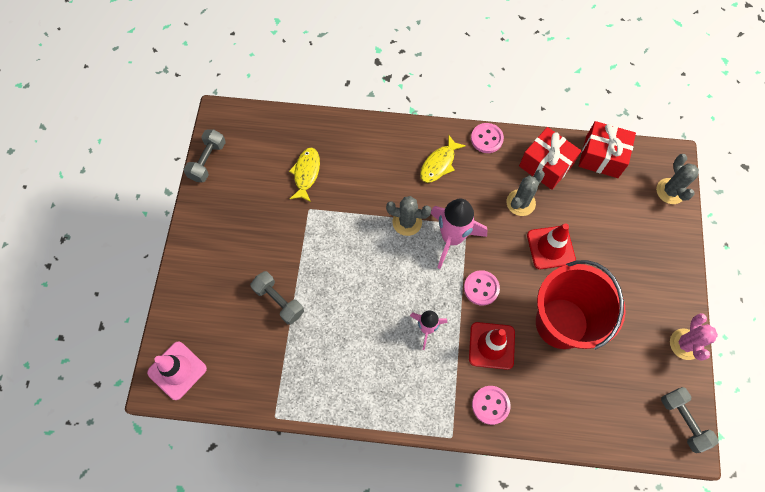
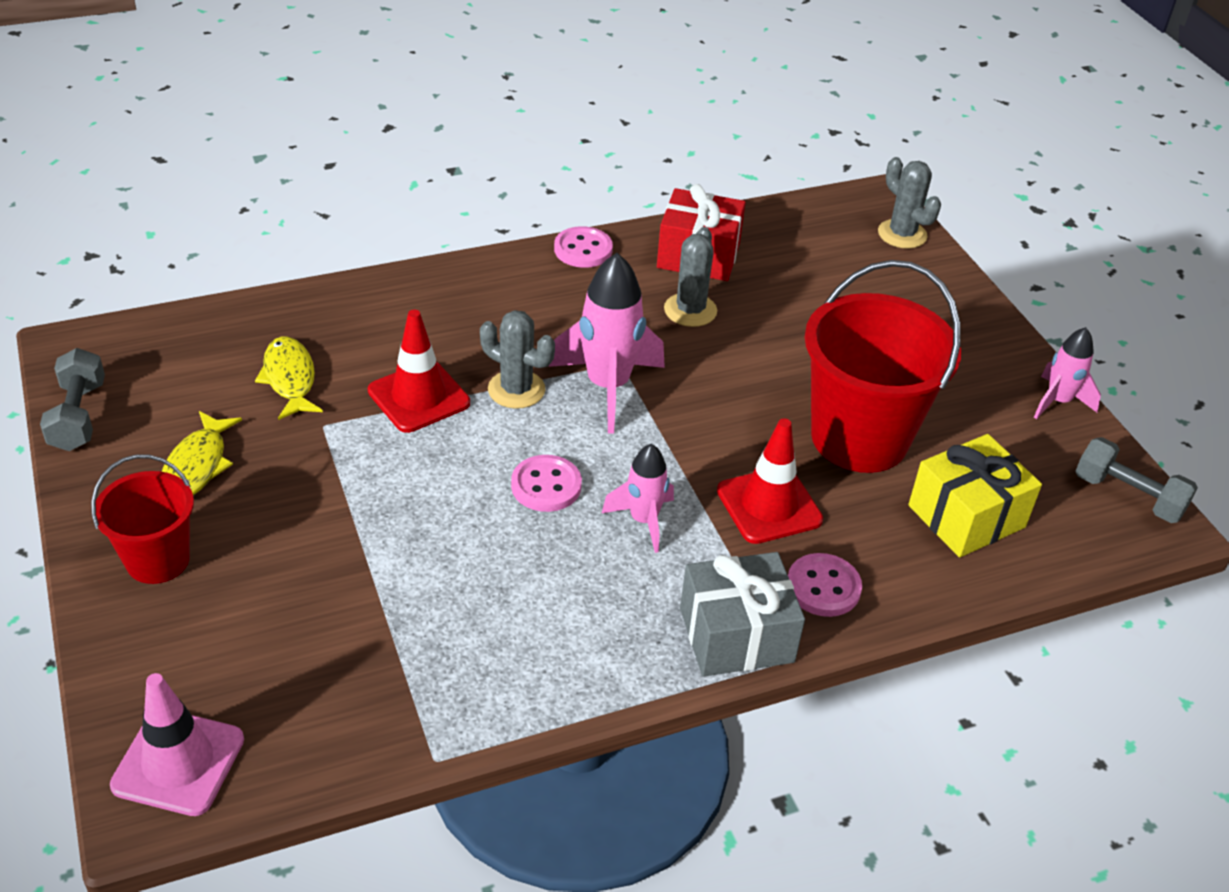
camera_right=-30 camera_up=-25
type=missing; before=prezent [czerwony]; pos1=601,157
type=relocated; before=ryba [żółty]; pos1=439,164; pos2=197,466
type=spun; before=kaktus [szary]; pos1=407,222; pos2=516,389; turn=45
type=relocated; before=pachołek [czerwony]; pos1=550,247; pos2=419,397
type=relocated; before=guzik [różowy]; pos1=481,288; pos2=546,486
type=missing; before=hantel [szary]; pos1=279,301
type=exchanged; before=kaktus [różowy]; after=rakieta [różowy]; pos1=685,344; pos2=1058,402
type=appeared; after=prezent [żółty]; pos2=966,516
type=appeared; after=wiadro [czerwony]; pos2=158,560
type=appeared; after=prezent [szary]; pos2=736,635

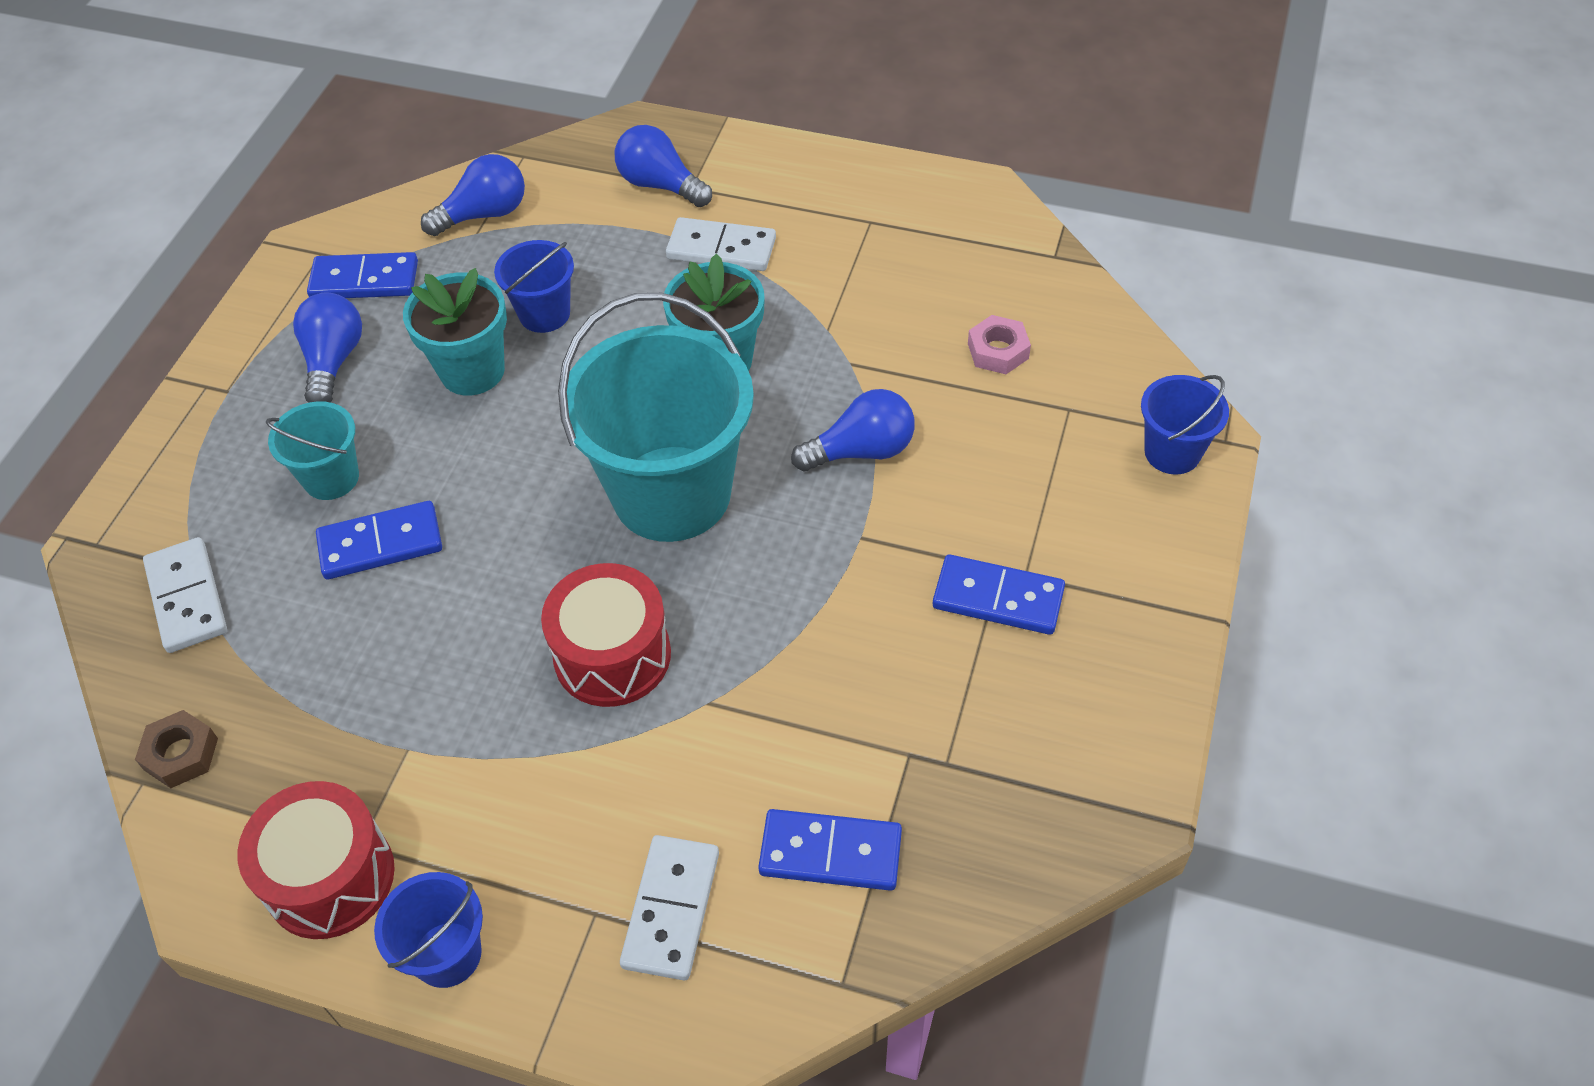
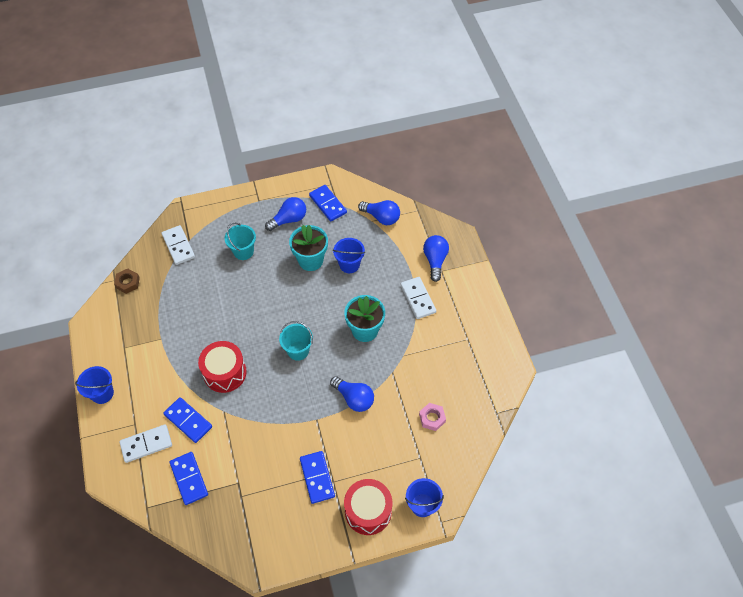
camera_right=55 camera_up=5
type=size; before=wiadro [turkusowy]; pos1=671,493; pos2=298,350; scale=0.47
type=relocated; before=kostka domina [niebieski]; pos1=380,543; pos2=188,421
type=spun; before=kostka domina [biały]; pos1=187,598; pos2=178,246; turn=-60
type=relocated; before=bęben [czerwony]; pos1=330,877; pos2=368,511

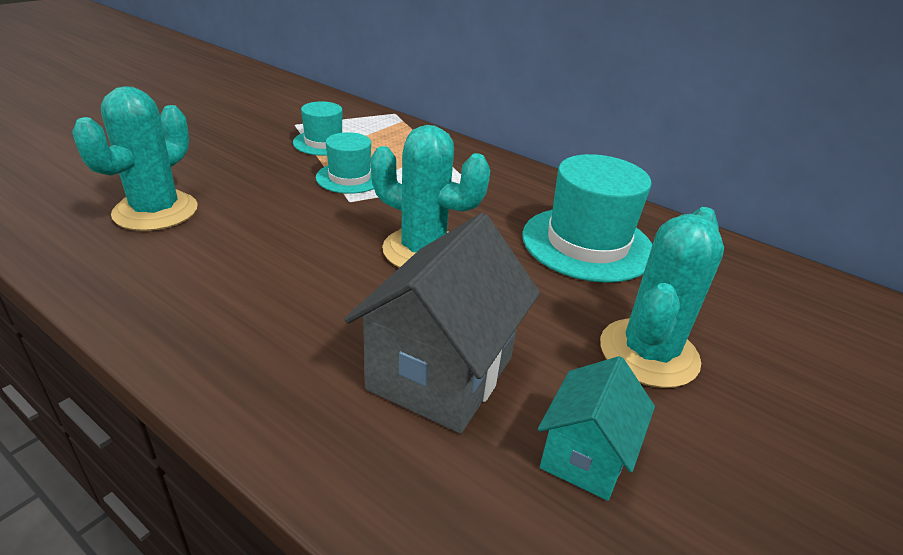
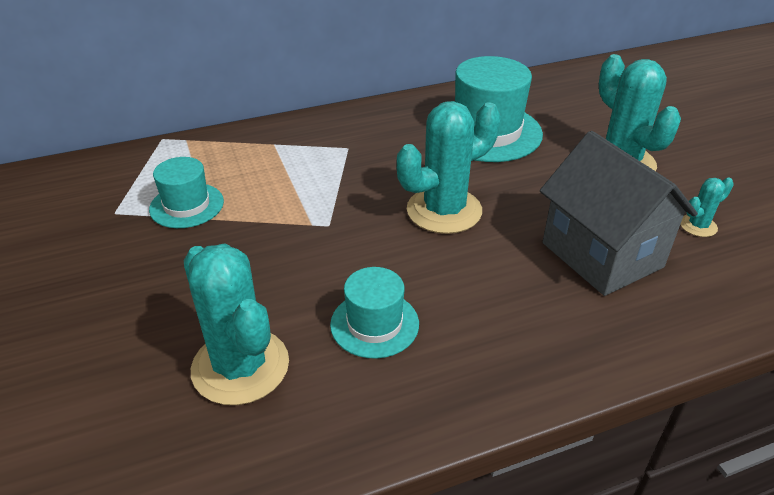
camera_right=-55 camera_up=5
type=relocated; before=kapelusz [turkusowy]; pos1=349,178; pos2=374,324
type=exchanged; before=domek [turkusowy]; after=kaktus [turkusowy]; pos1=585,455; pos2=698,226

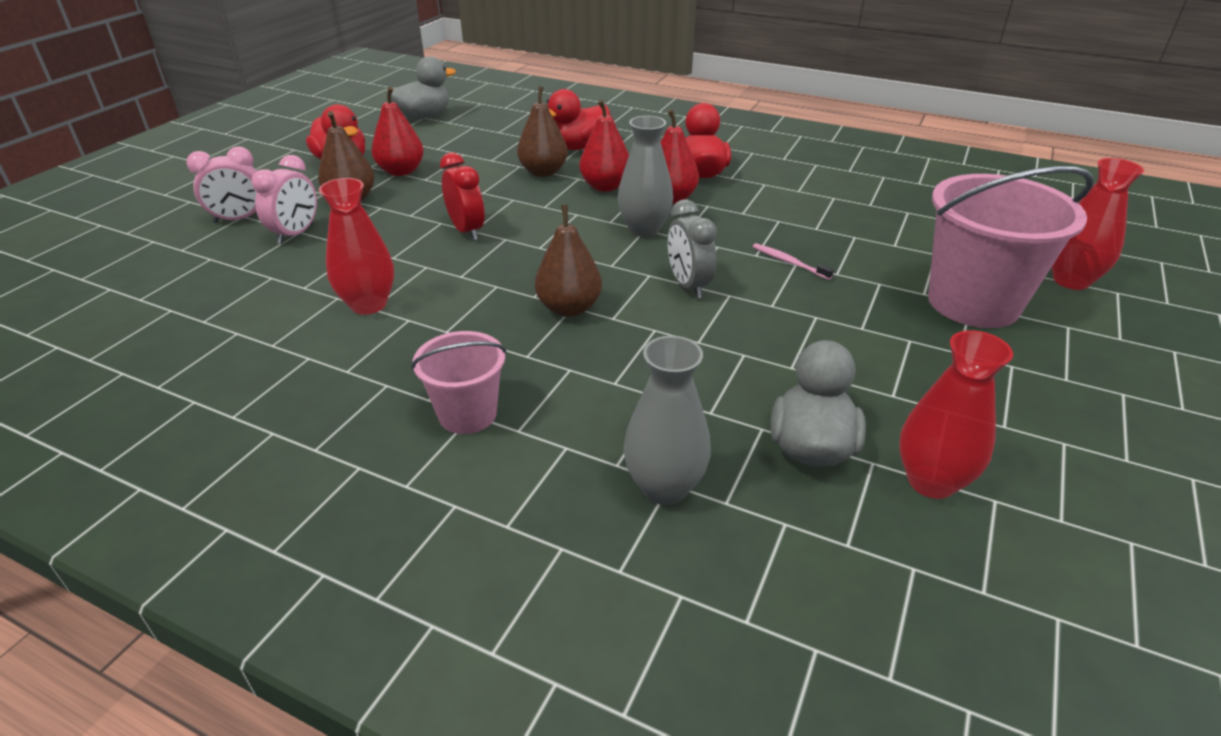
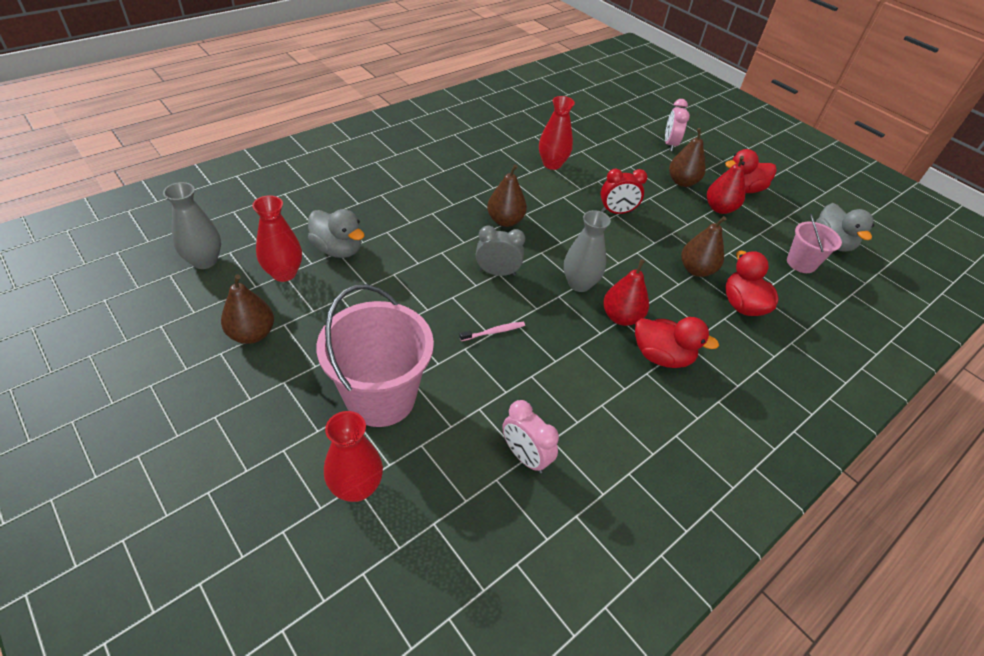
camera_right=110 camera_up=10
type=missing; before=gruszka [czerwony]; pos1=605,186
type=relocated; before=budzik [różowy]; pos1=296,234; pos2=525,456
type=relocated; before=wiadro [różowy]; pos1=467,414; pos2=801,263
type=relocated; before=wazon [szary]; pos1=664,487; pos2=204,261
type=appeared; after=gruszka [brązowy]; pos2=252,334

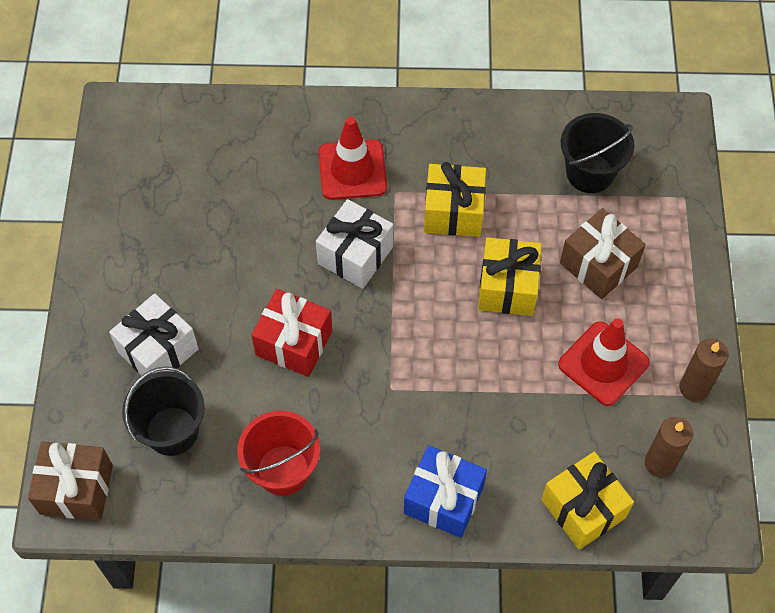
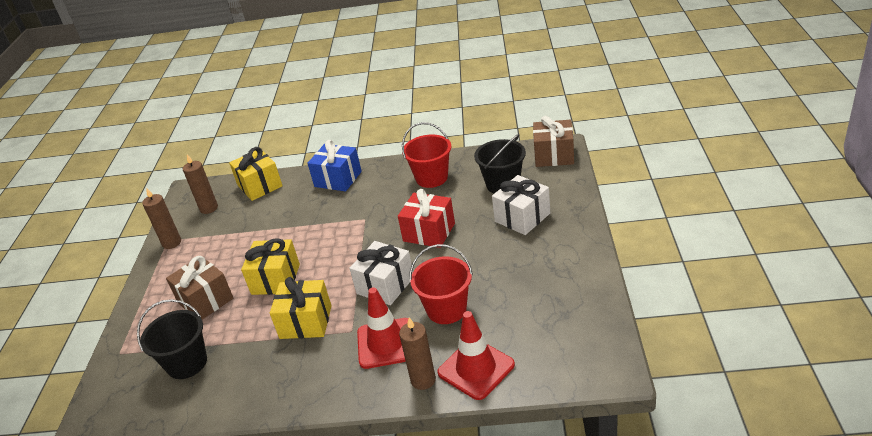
camera_right=-175 camera_up=-25
type=relocated; before=pachołek [czerwony]; pos1=603,363; pos2=476,369
type=appeared; after=wiadro [czerwony]; pos2=446,309
type=appeared; after=świeca [brązowy]; pos2=423,380

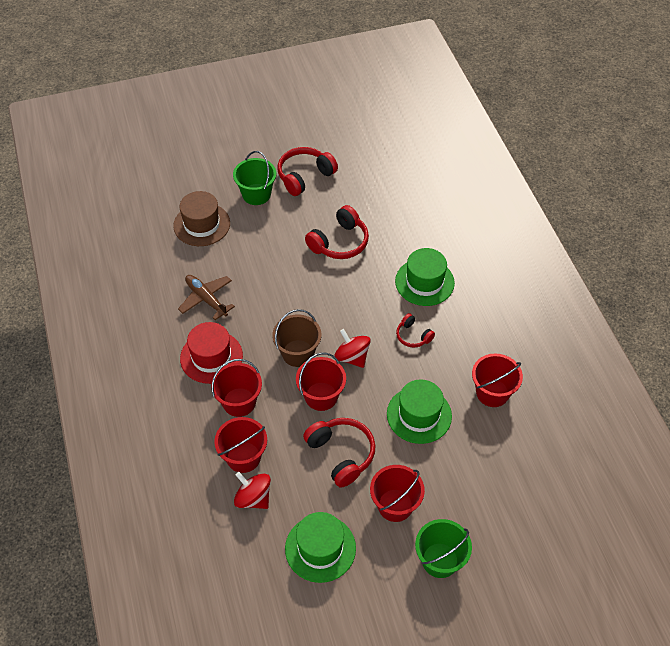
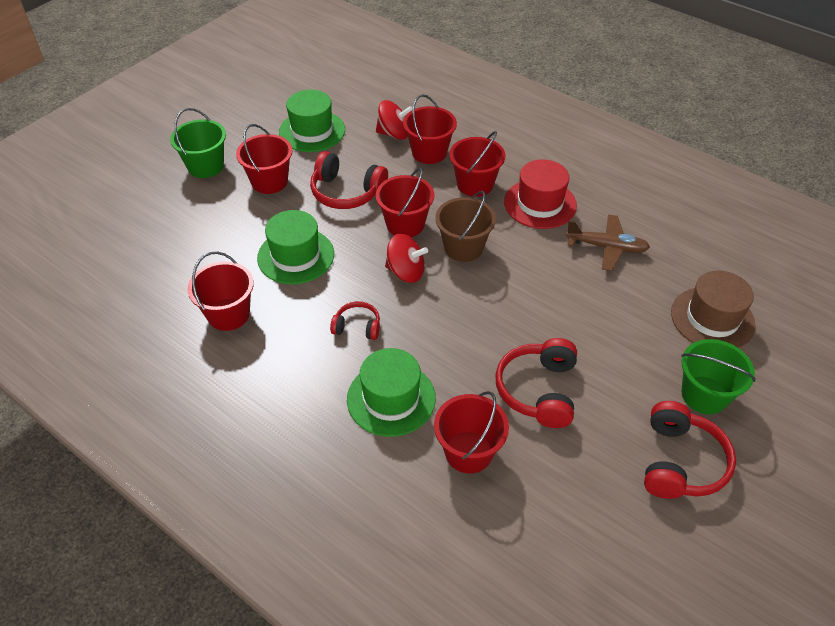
camera_right=145 camera_up=-5
type=appeared; after=wiadro [czerwony]; pos2=468,452

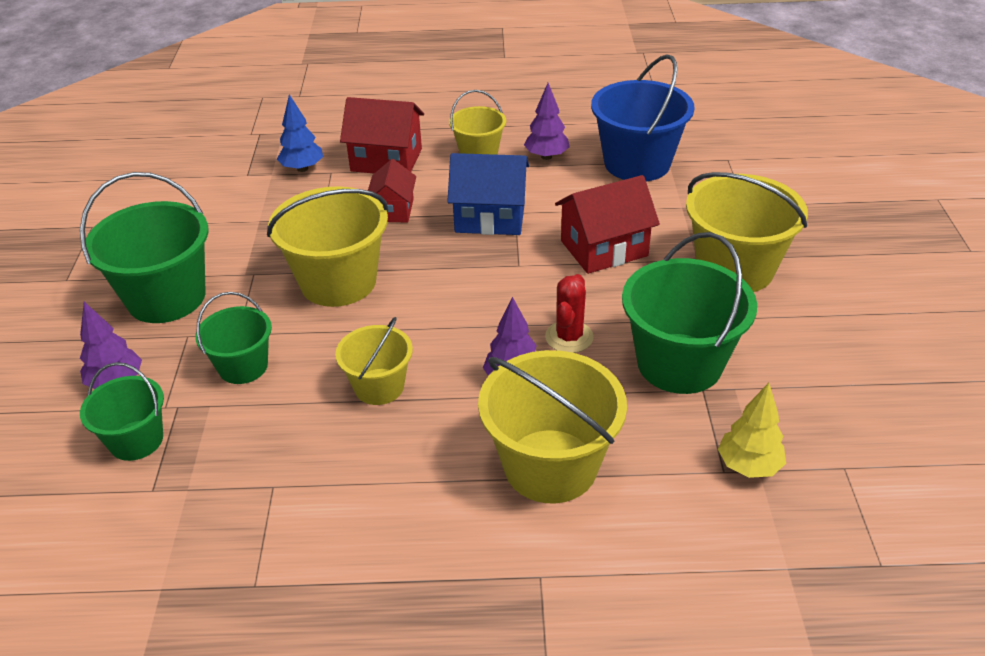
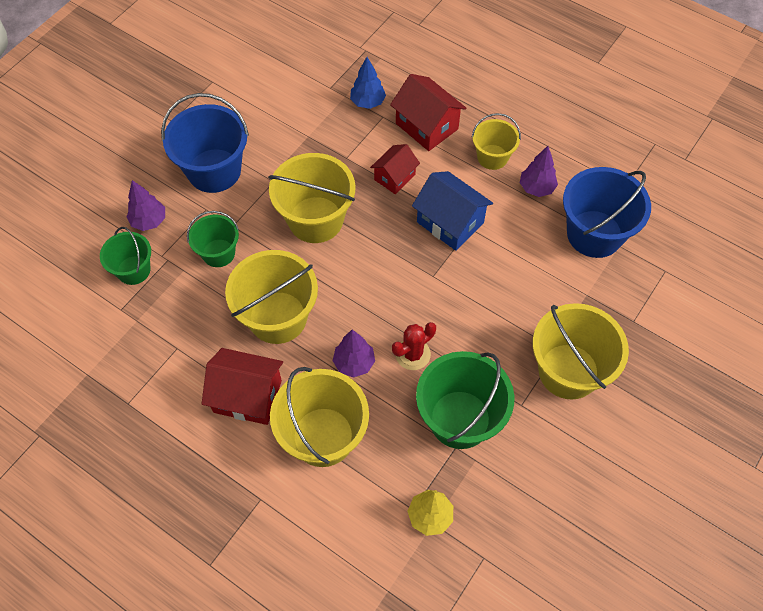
camera_right=35 camera_up=20
type=colour; before=wiadro [zielony]; after=wiadro [niebieski]; pos1=166,297; pos2=214,171
type=relocated; before=domek [czerwony]; pos1=604,248; pos2=247,396
type=size; before=wiadro [żółty]; pos1=379,386; pos2=277,317; scale=1.71

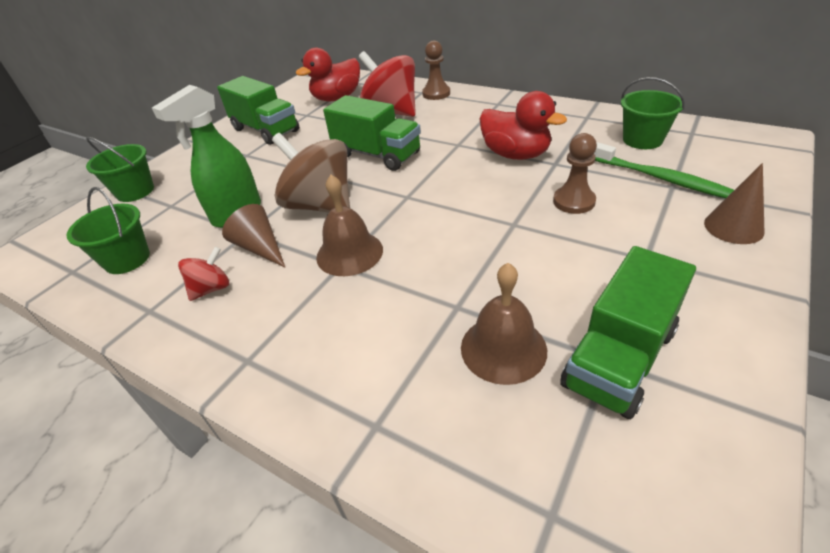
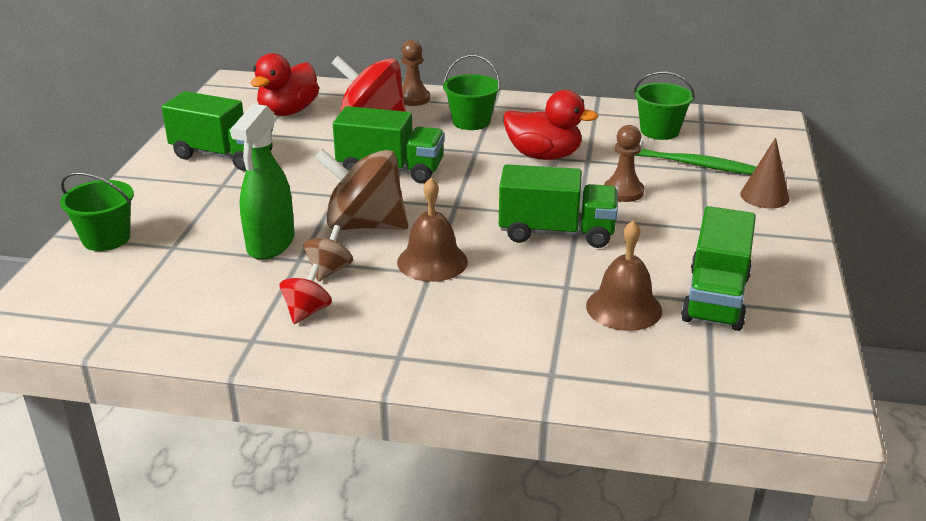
camera_right=-25 camera_up=-10
type=relocated; before=wiadro [zielony]; pos1=127,259; pos2=471,122
type=exchanged; before=stożek [brązowy]; after=bączek [brązowy]; pos1=260,247; pos2=329,270
type=appeared; after=ciężarówka [zielony]; pos2=556,232

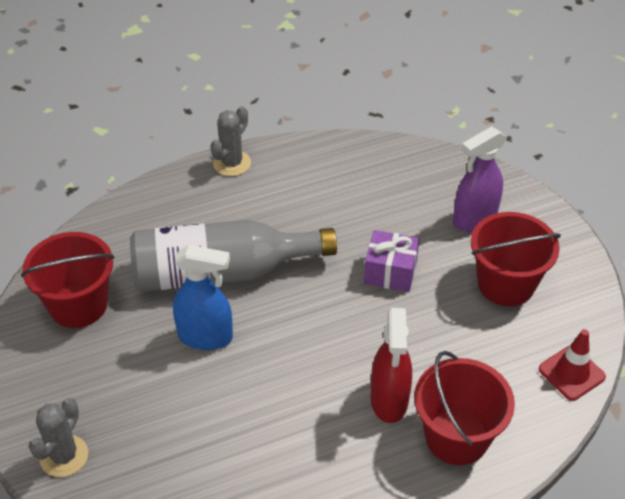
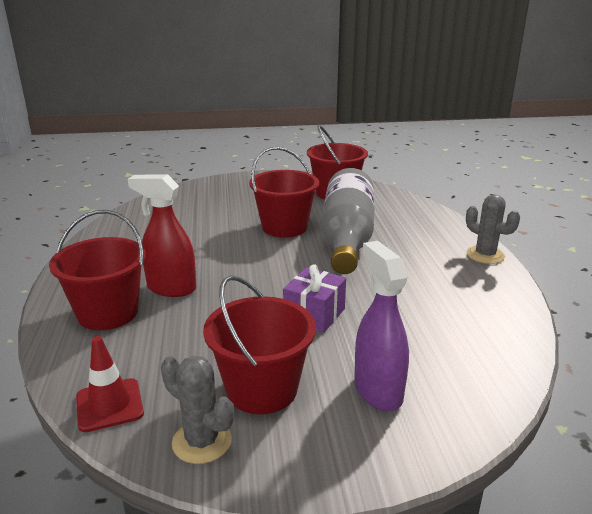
camera_right=105 camera_up=-20
type=exchanged; before=spryskiwacz [niebieski]; after=wiadro [czerwony]; pos1=206,337; pos2=284,227
type=relocated; before=kaktus [szary]; pos1=64,456; pos2=202,442

